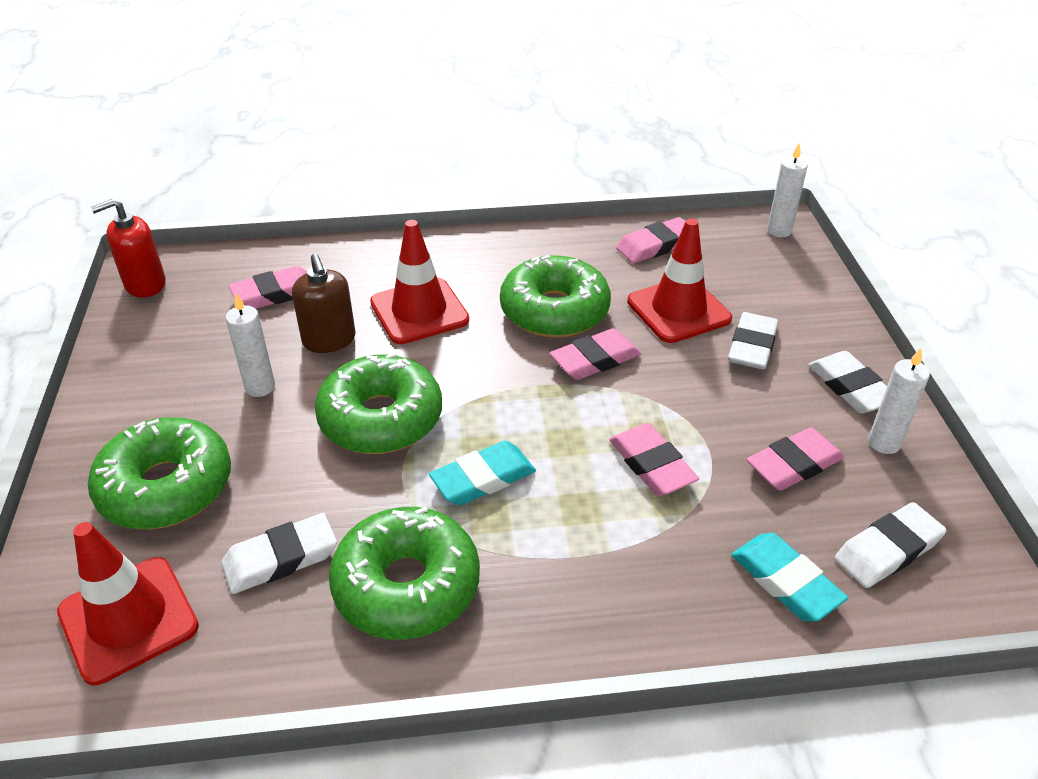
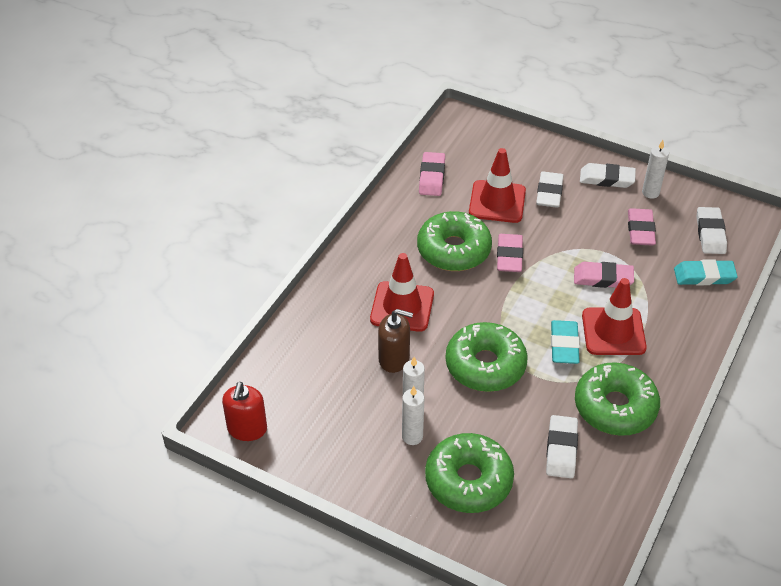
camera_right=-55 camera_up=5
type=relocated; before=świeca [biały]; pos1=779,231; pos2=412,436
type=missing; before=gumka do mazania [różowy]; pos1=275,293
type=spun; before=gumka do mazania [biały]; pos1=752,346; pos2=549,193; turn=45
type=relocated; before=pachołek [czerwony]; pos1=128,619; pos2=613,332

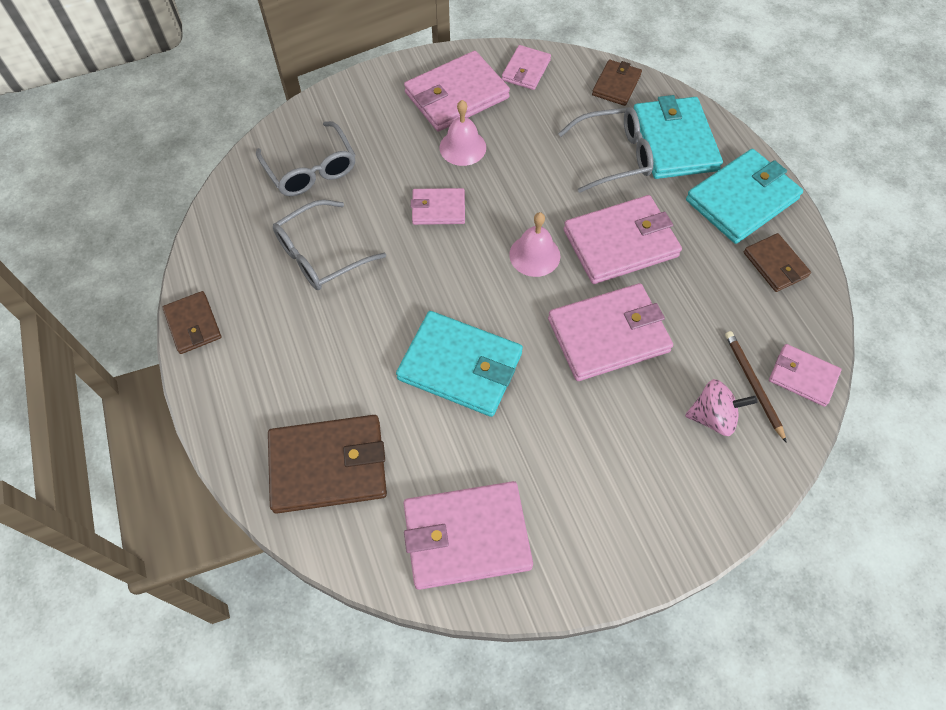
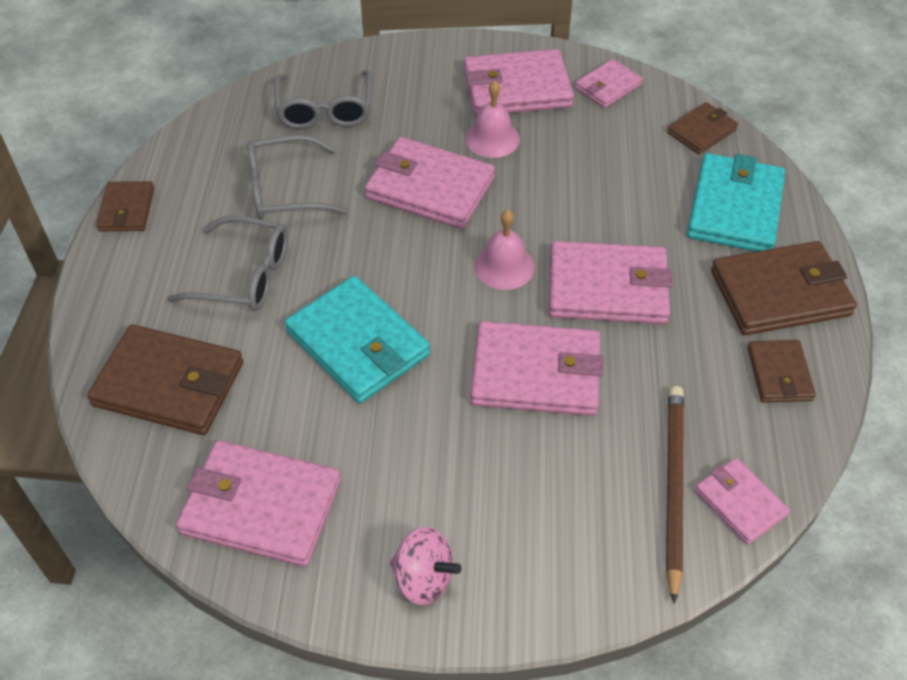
camera_right=25 camera_up=-10
type=relocated; before=okulary [szary]; pos1=613,156; pos2=244,276
type=colour; before=portfel [turkusowy]; after=portfel [brązowy]; pos1=742,199; pos2=780,293
type=size; before=portfel [różowy]; pos1=438,209; pos2=430,188; scale=1.79
type=size; before=ołówek [brązowy]; pos1=753,384; pos2=673,487; scale=1.52
type=relocated; before=bączek [różowy]; pos1=713,417; pos2=424,578

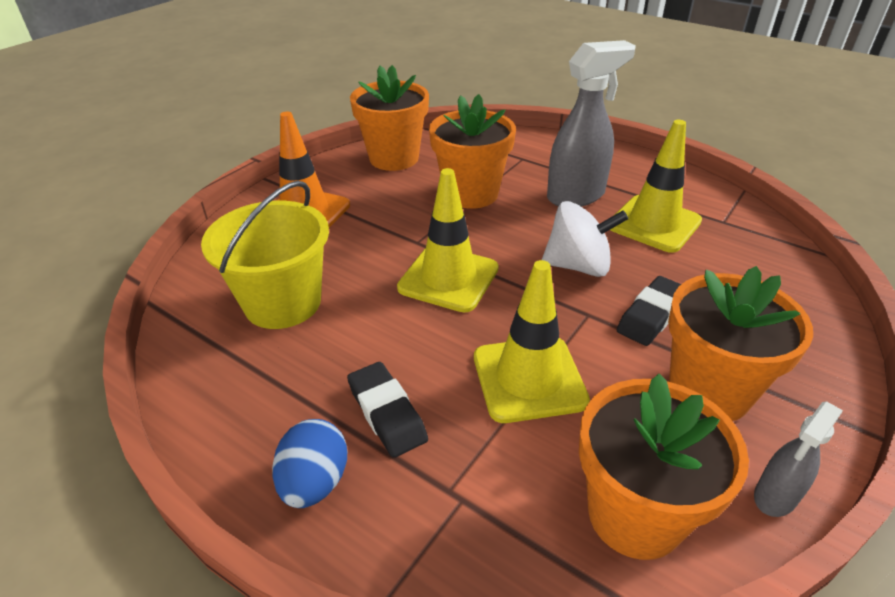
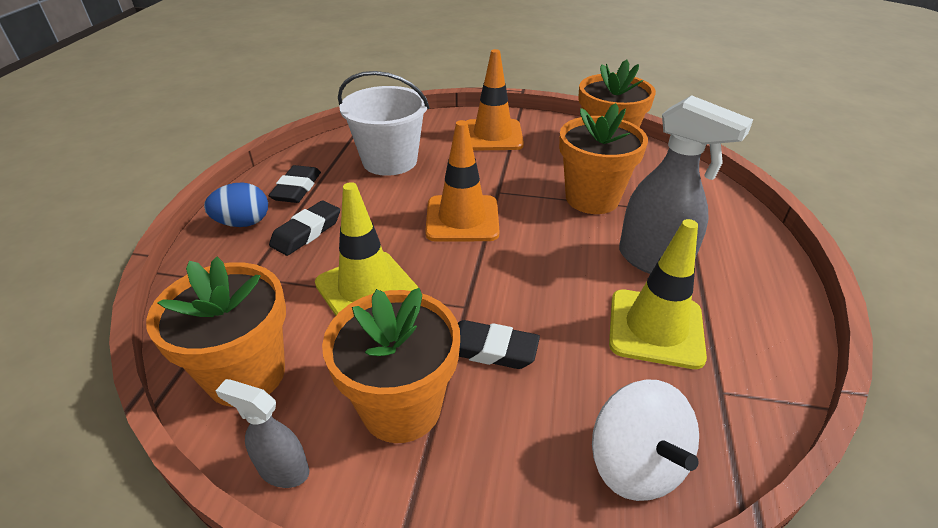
camera_right=65 camera_up=0
type=colour; before=pachołek [żółty]; after=pachołek [pomarańczowy]; pos1=448,278; pos2=462,219
type=colour; before=wiadro [żółty]; after=wiadro [biały]; pos1=282,303; pos2=390,161
type=relocated; before=bączek [biały]; pos1=578,266; pos2=636,464
type=appeared; after=gumka do mazania [czarny]; pos2=297,188

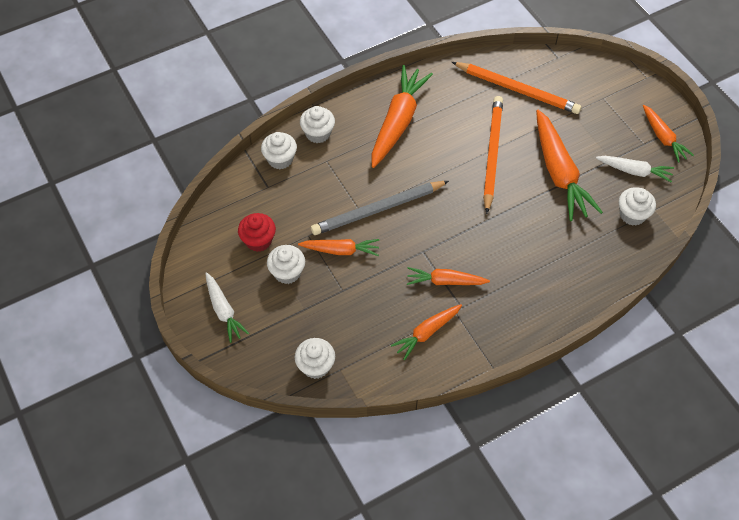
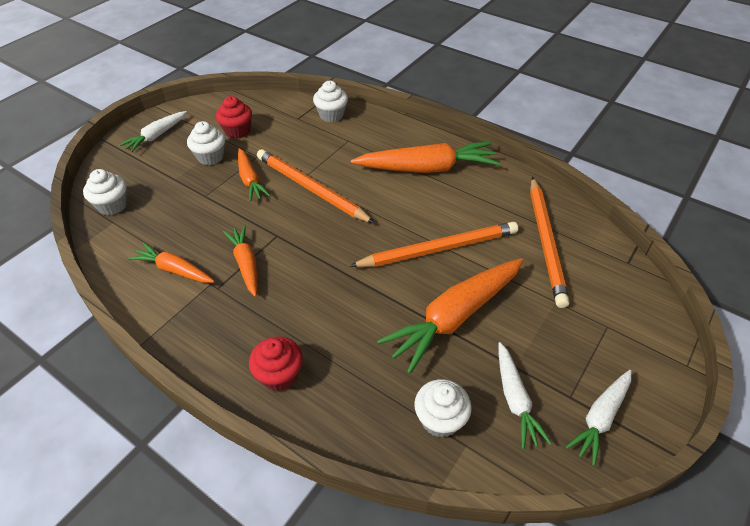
camera_right=65 camera_up=-10
type=colour; before=marchewka [pomarańczowy]; after=marchewka [biały]; pos1=663,137; pos2=600,418
type=missing; before=muffinka [biały]; pos1=318,133
type=colour; before=ołówek [szary]; after=ołówek [pomarańczowy]; pos1=378,210; pos2=311,189
type=appeared; after=muffinka [czerwony]; pos2=279,375

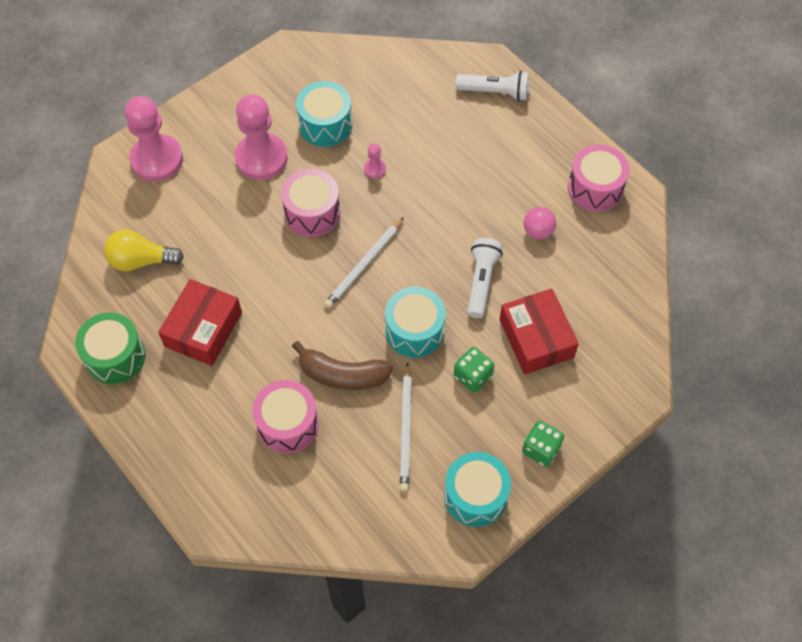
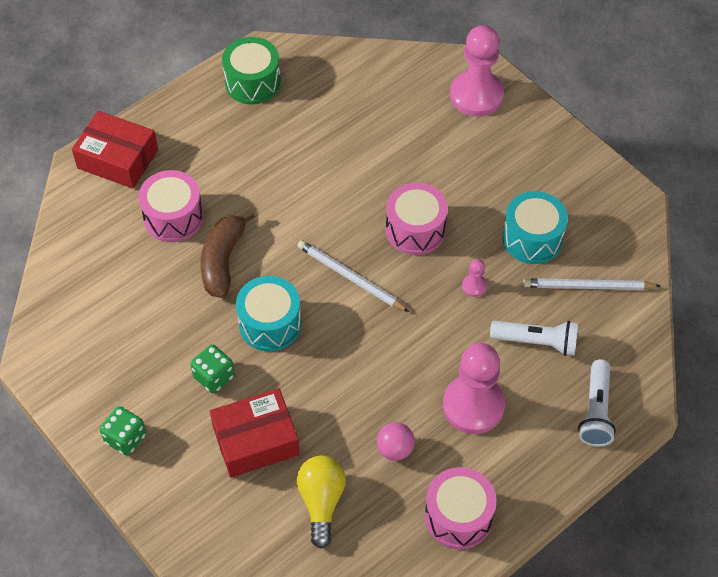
camera_right=90 camera_up=-5
type=relocated; before=pionek [różowy]; pos1=261,158; pos2=473,406
type=relocated; before=żarówka [żółty]; pos1=141,260; pos2=321,502
type=relocated; before=latarka [biały]; pos1=481,282; pos2=536,342
type=relocated; before=pudełko [czerwony]; pos1=203,329; pos2=118,159
type=relocated; before=ołówek [biały]; pos1=406,429; pos2=588,286
type=missing; before=bęben [turkusowy]; pos1=475,496

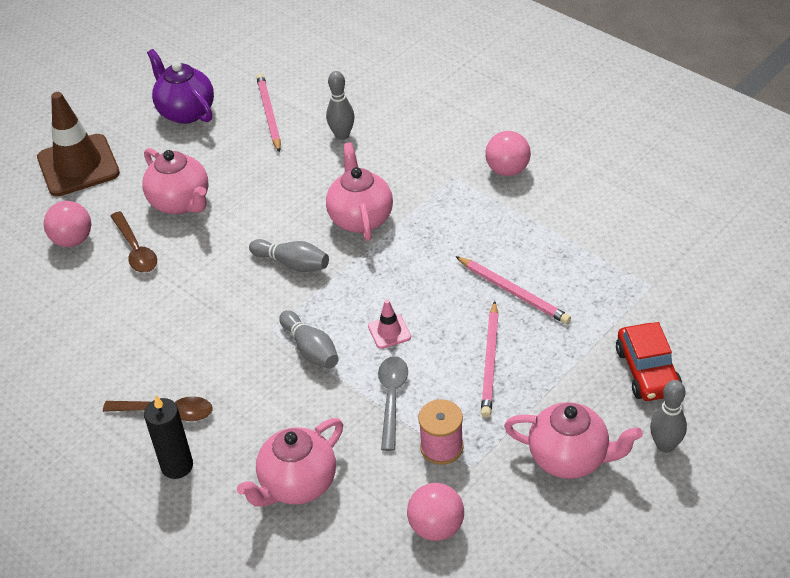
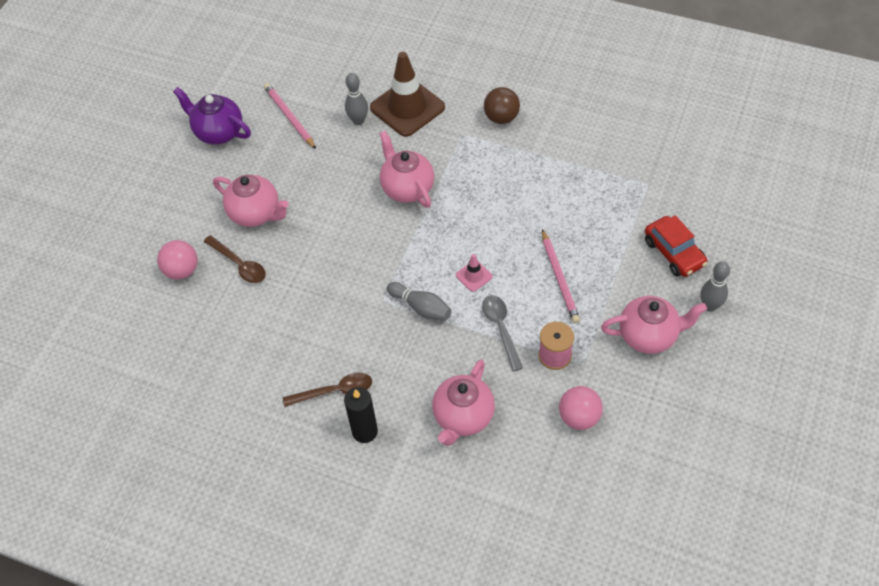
camera_right=-20 camera_up=10
type=relocated; before=pachołek [brązowy]; pos1=78,166; pos2=407,107
type=colour; before=piłka [różowy]; after=piłka [brązowy]; pos1=507,170; pos2=501,117
type=missing; before=kręgiel [szary]; pos1=292,263
type=missing; before=ołówek [różowy]; pos1=513,292

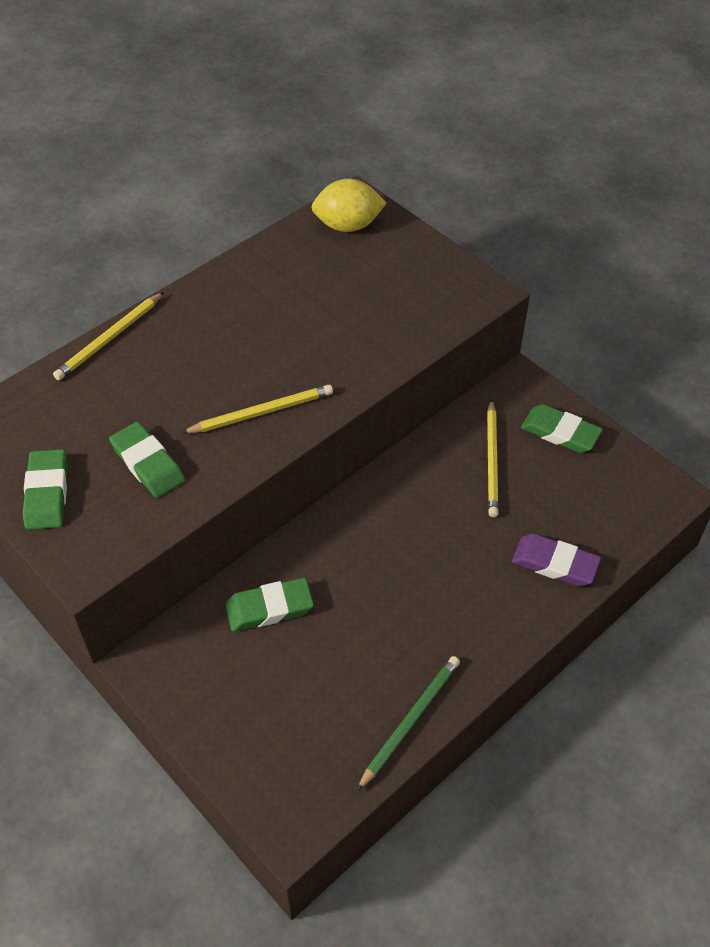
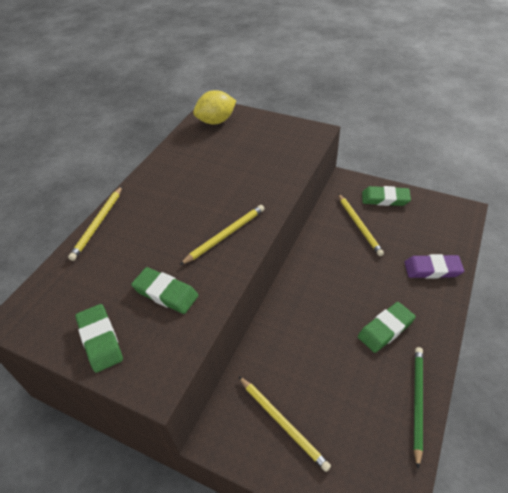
camera_right=-20 camera_up=-5
type=relocated; before=gumka do mazania [zielony]; pos1=269,608; pos2=385,329
type=appeared; after=ołówek [żółty]; pos2=282,423

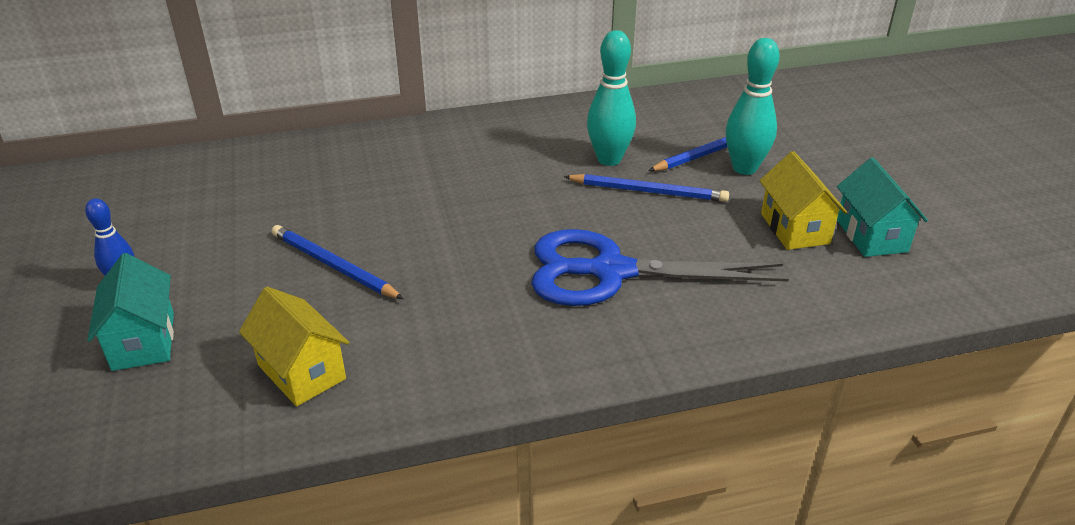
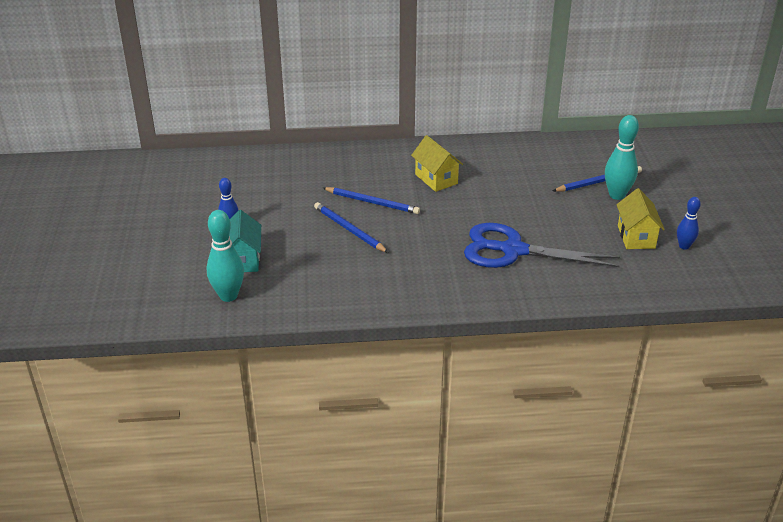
camera_right=10 camera_up=0
type=relocated; before=kręgiel [turkusowy]; pos1=609,159; pos2=228,296
type=exchanged; before=domek [turkusowy]; after=kręgiel [niebieski]; pos1=871,235; pos2=684,246
type=relocated; before=ołówek [niebieski]; pos1=648,191; pos2=372,202
type=relocated; before=domek [żółty]; pos1=301,372; pos2=436,179

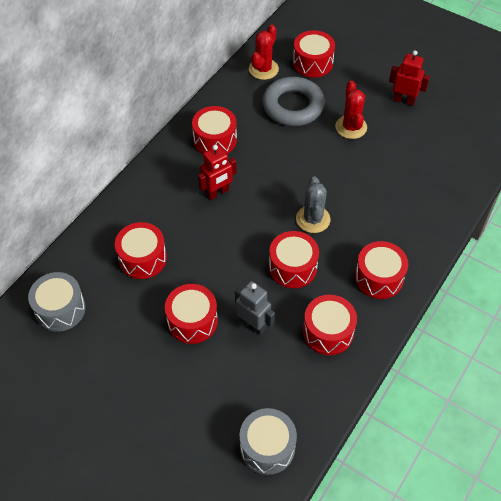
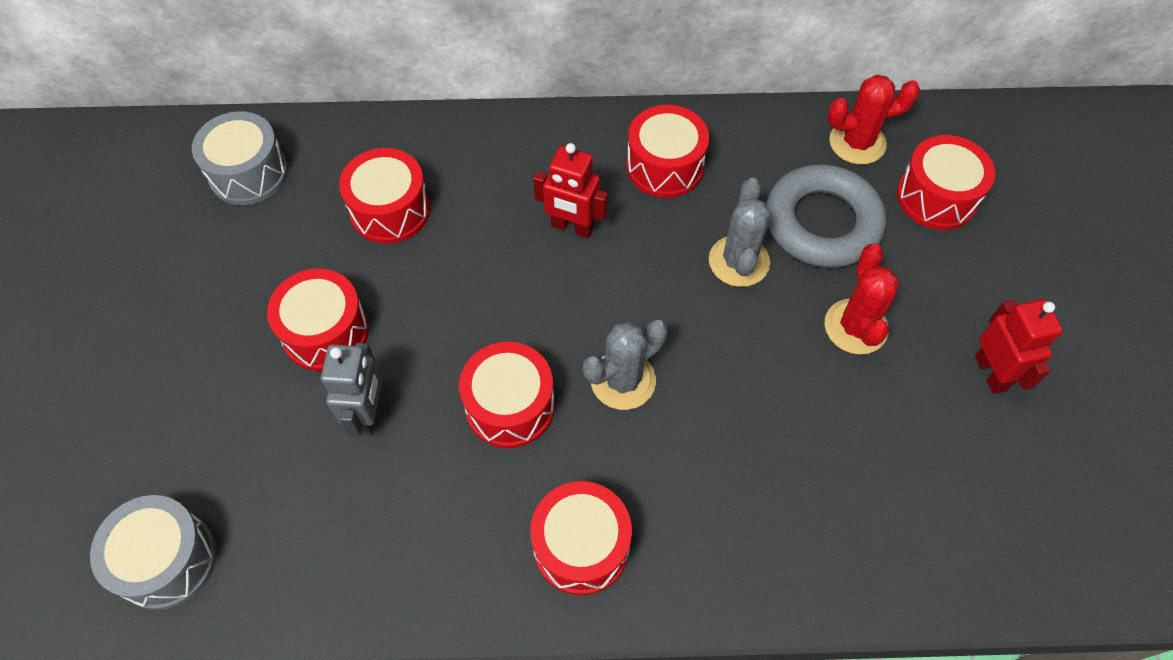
camera_right=55 camera_up=5
type=spun; before=kaktus [czerwony]; pos1=351,127; pos2=855,327; turn=-45
type=missing; before=bęben [czerwony]; pos1=328,332
type=appeared; after=kaktus [szary]; pos2=739,261

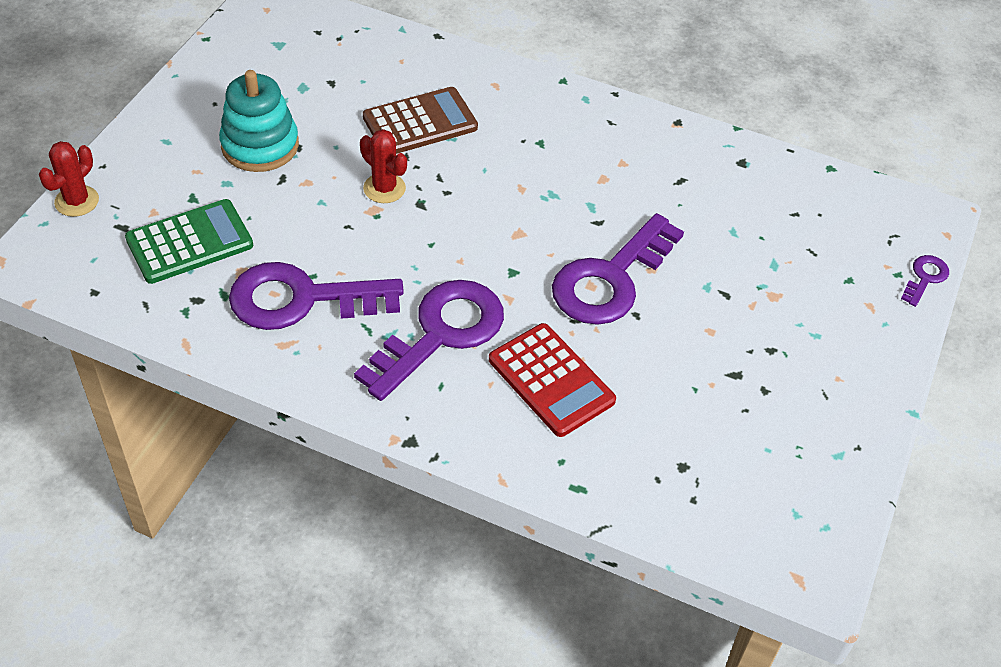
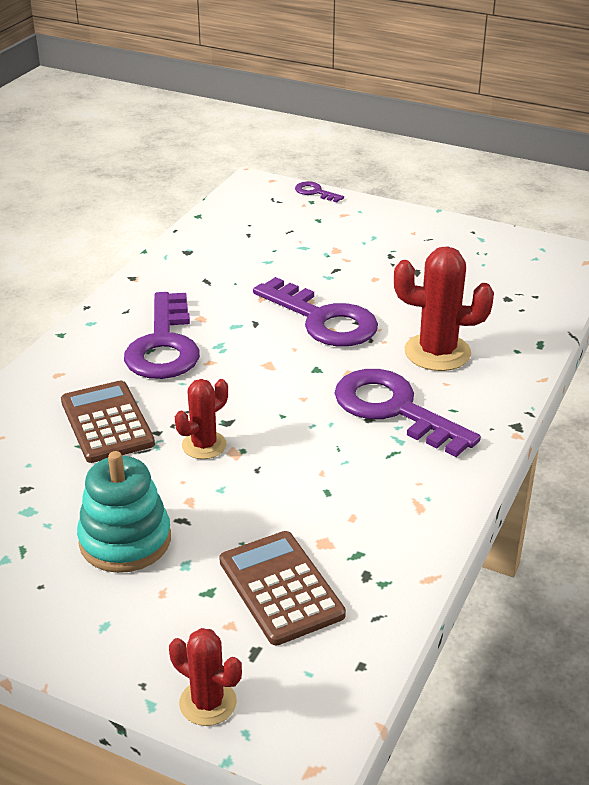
camera_right=-85 camera_up=-15
type=colour; before=kalkulator [zielony]; after=kalkulator [brązowy]; pos1=189,242; pos2=281,588
type=relocated; before=klucz [fioletowy]; pos1=302,299; pos2=164,345
type=exchanged; before=kalkulator [czerwony]; after=kaktus [czerwony]; pos1=551,380; pos2=437,352

